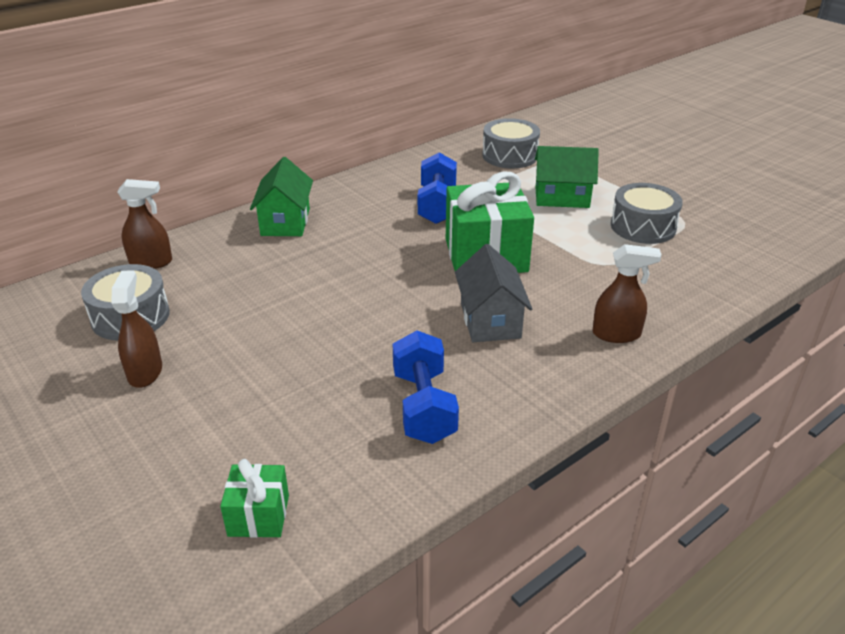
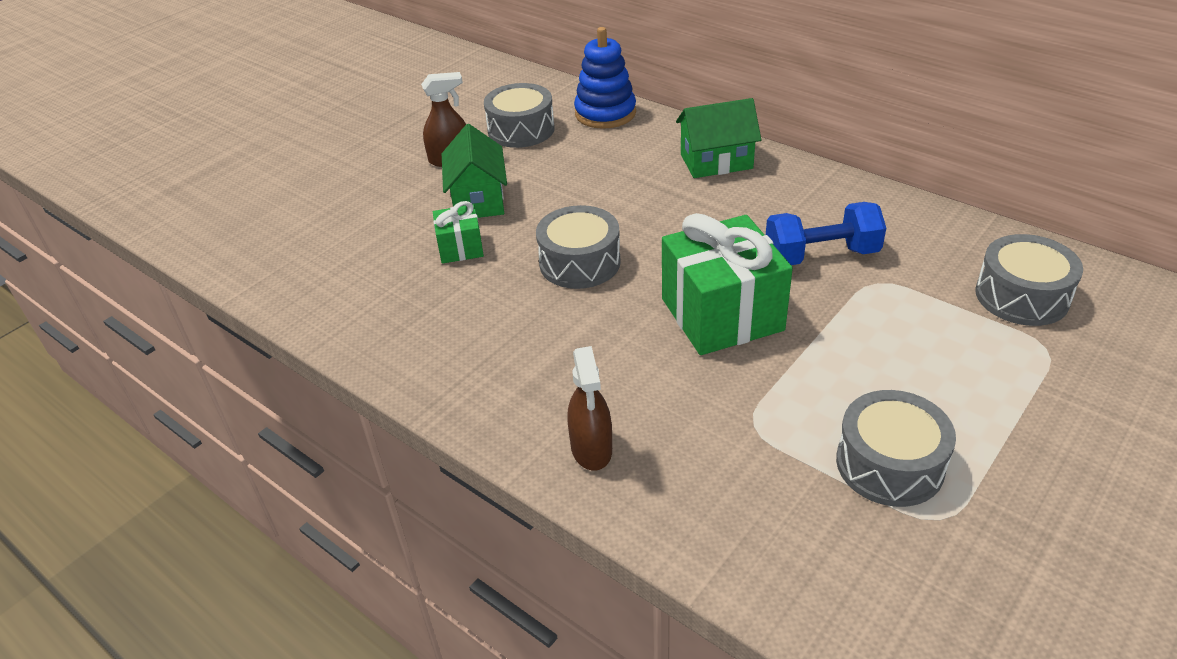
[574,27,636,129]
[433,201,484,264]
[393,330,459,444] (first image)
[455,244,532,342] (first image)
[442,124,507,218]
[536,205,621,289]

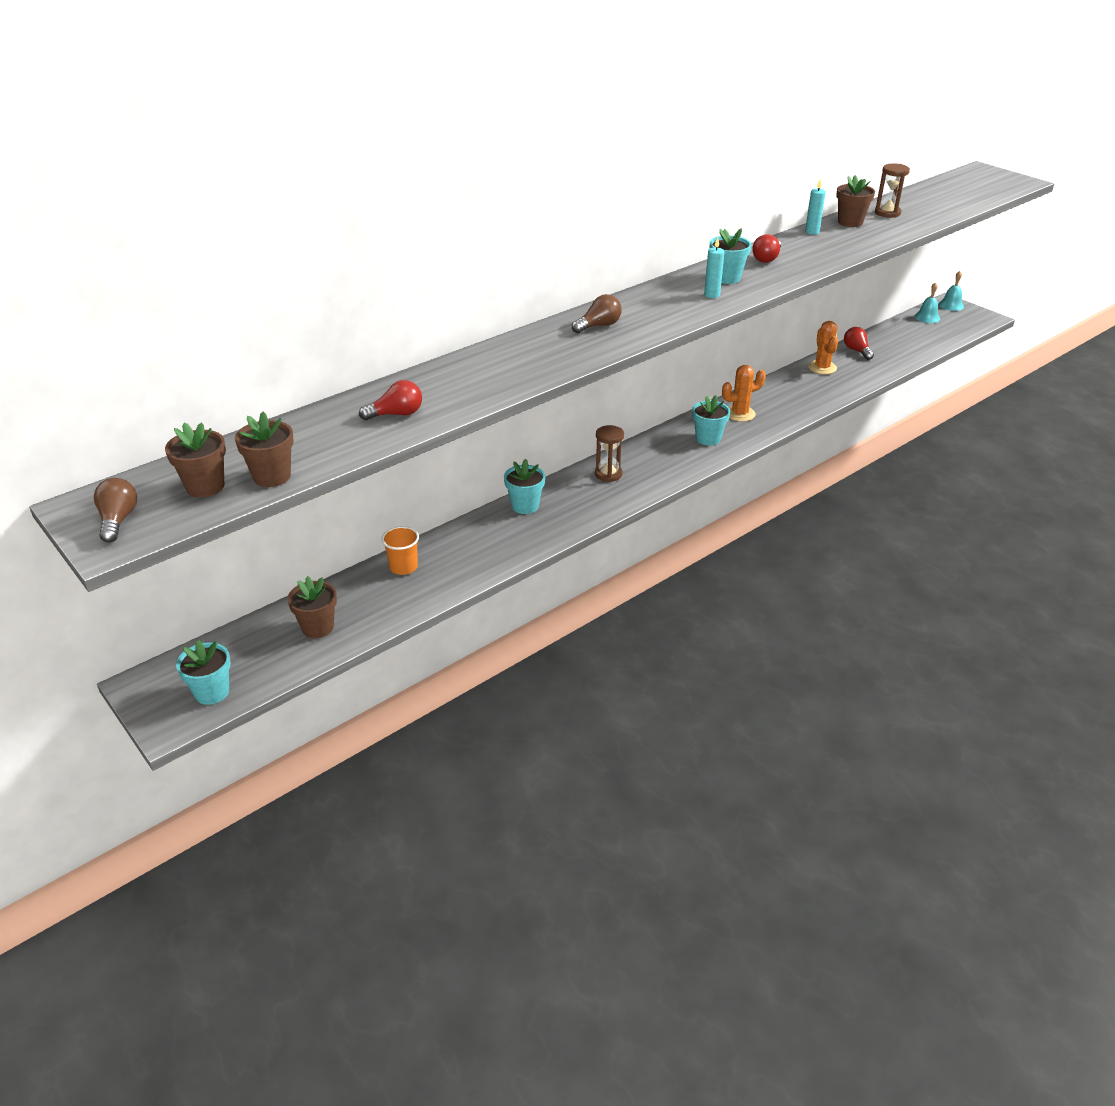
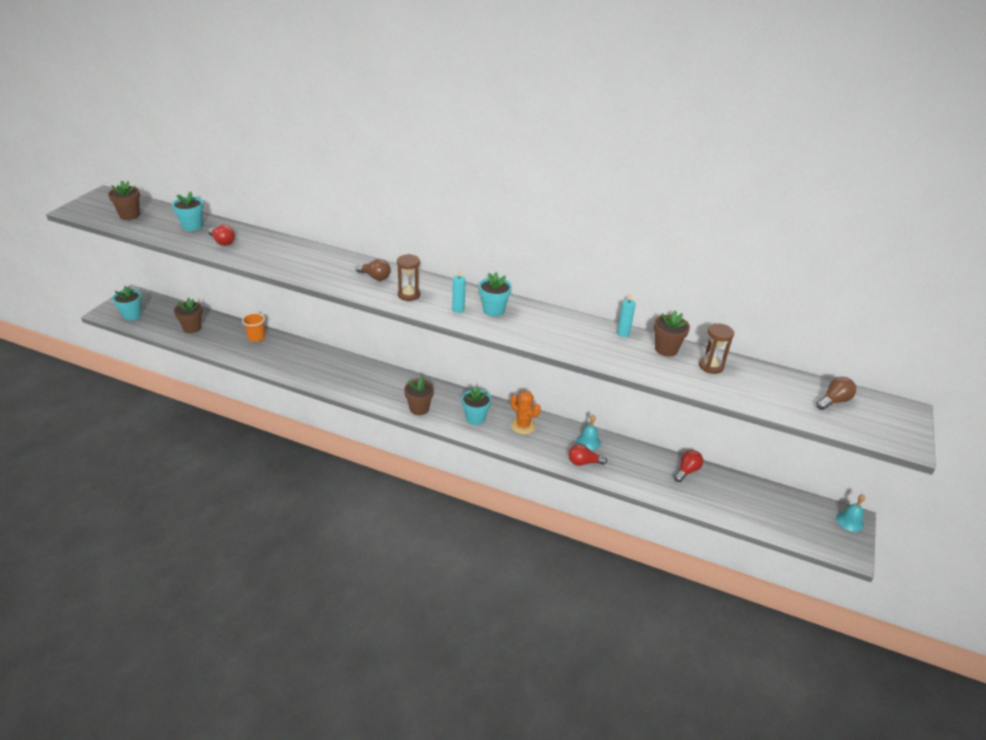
[816,377,856,410]
[404,376,434,415]
[172,191,204,231]
[397,254,420,301]
[569,444,607,466]
[808,321,838,374] (first image)
[577,415,601,450]

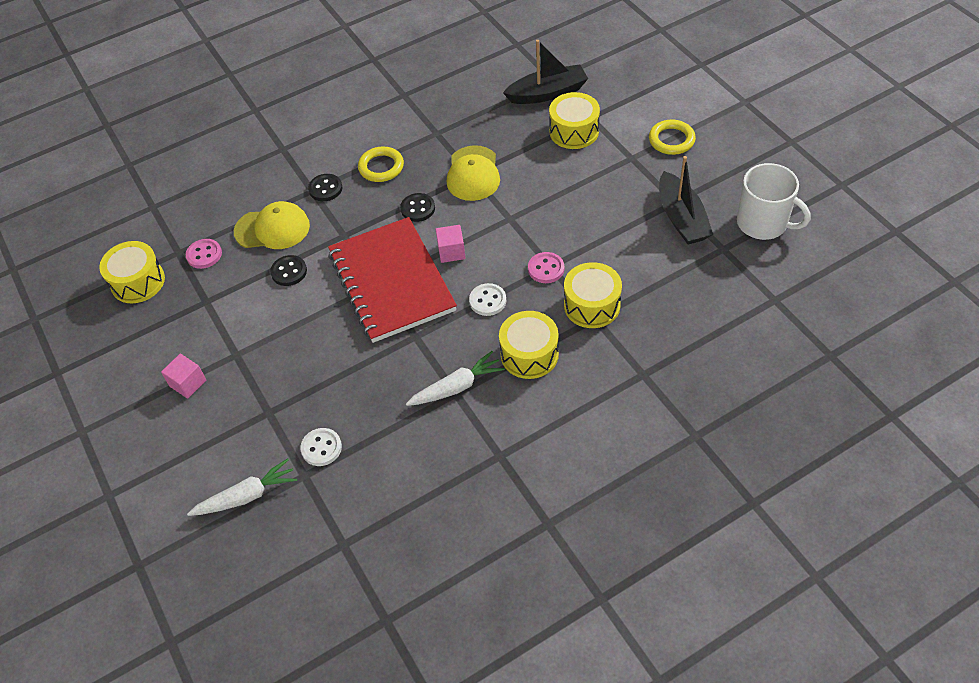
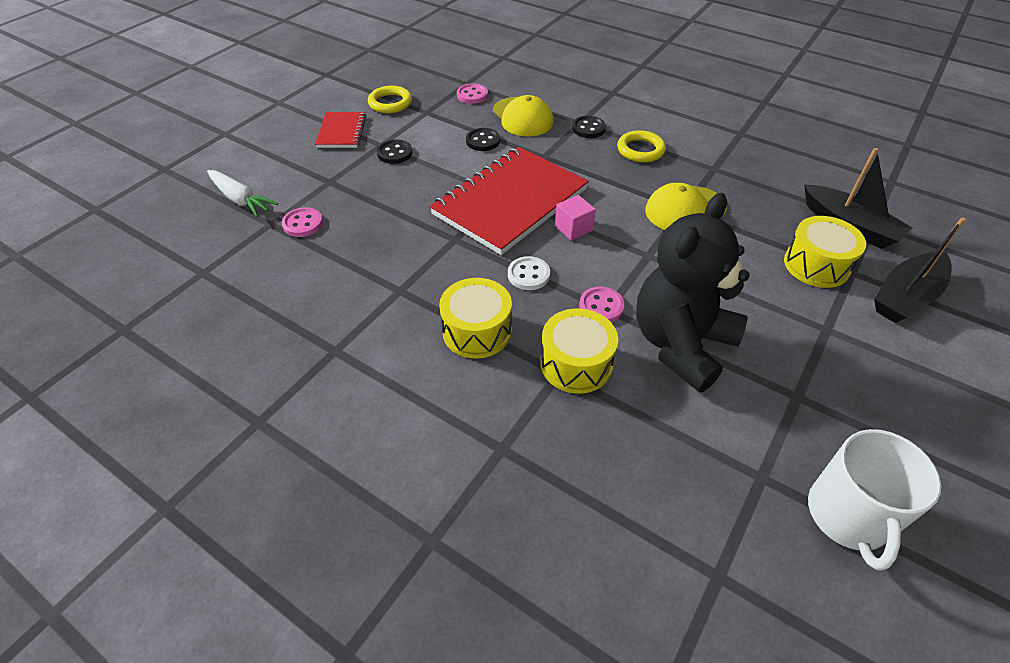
[99,241,165,303] (first image)
[315,112,366,148]
[282,207,323,237]
[377,140,412,164]
[406,351,505,406] (first image)
[368,86,412,113]
[874,217,966,323]
[636,193,750,393]

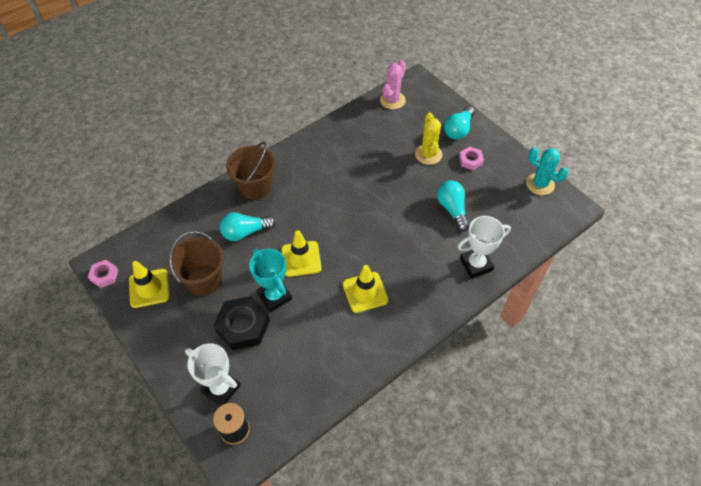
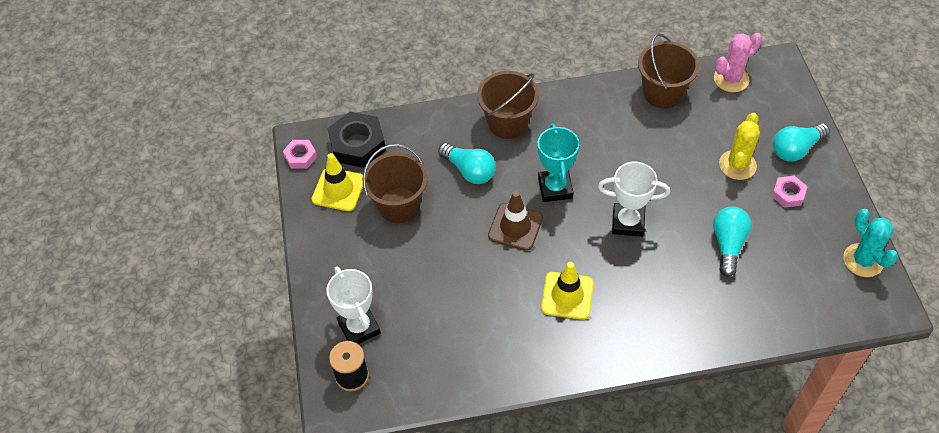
[327,112,386,168]
[438,143,496,184]
[538,124,579,202]
[488,191,543,251]
[598,162,670,237]
[638,34,700,108]

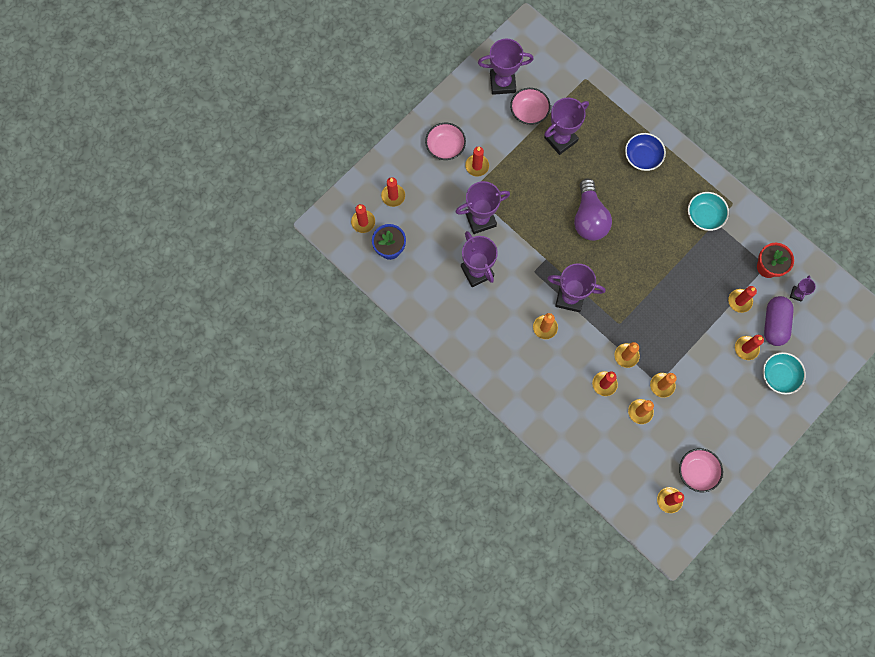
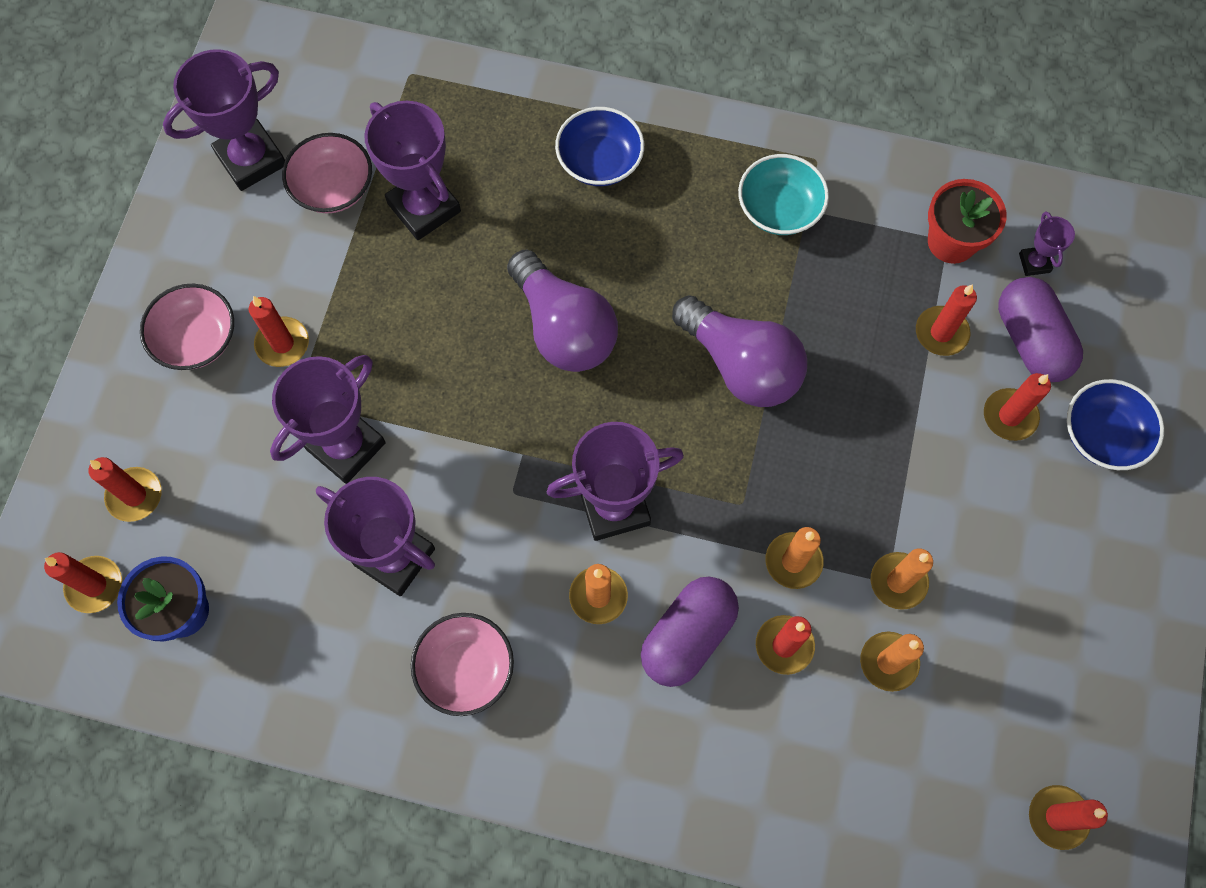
[364,101,461,240]
[411,613,514,716]
[1067,379,1164,470]
[641,577,739,687]
[672,295,807,407]

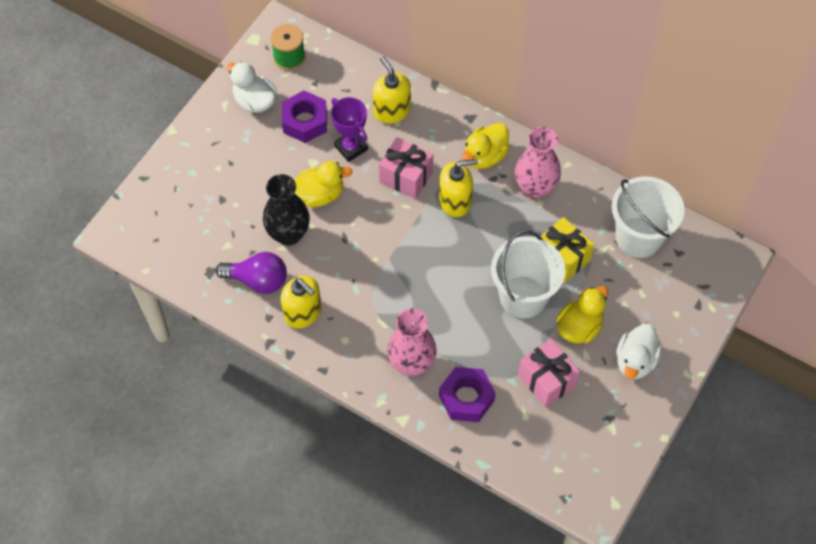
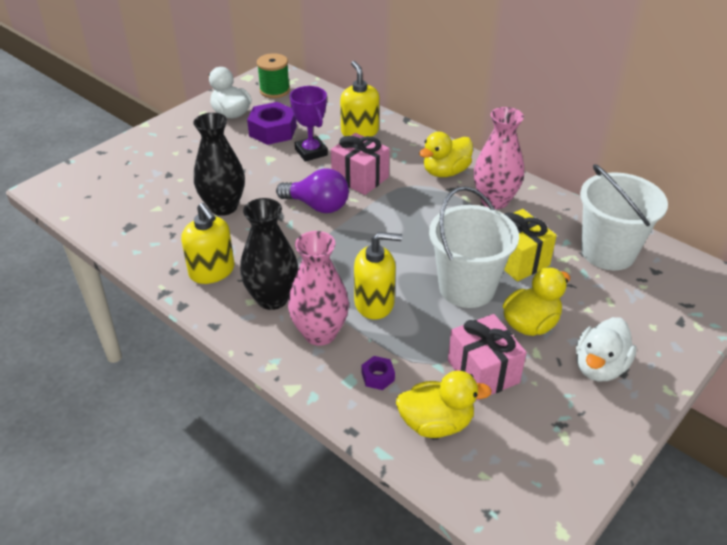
[276,168,349,213]
[396,371,492,438]
[354,232,402,320]
[362,356,395,390]
[240,198,298,310]

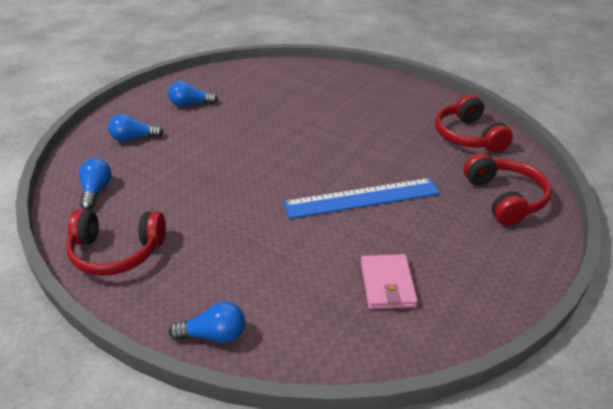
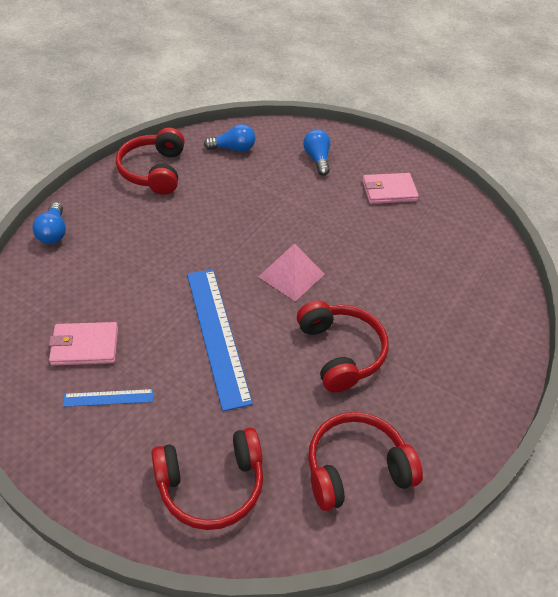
[362,173,419,204]
[63,389,154,407]
[258,243,325,301]
[297,301,389,393]

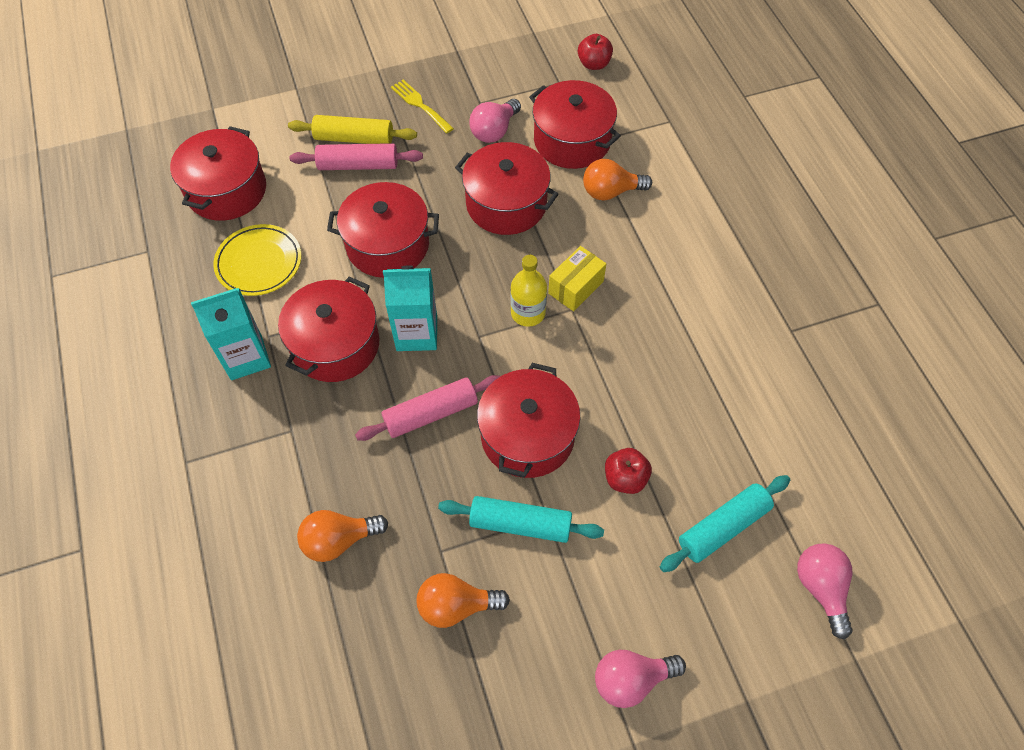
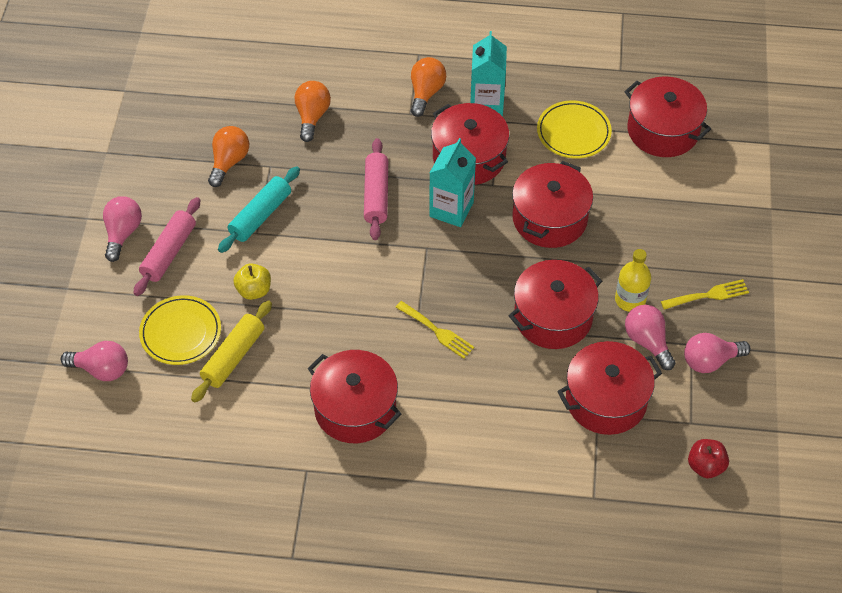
[191,300,272,403]
[134,197,200,296]
[307,350,401,443]
[615,249,651,312]
[395,301,474,359]
[411,57,446,117]
[233,263,271,300]
[139,295,221,365]
[684,333,750,373]

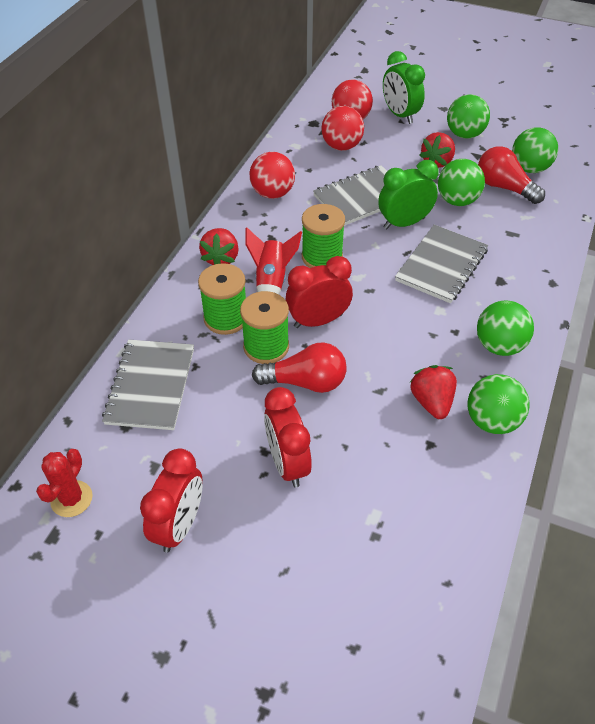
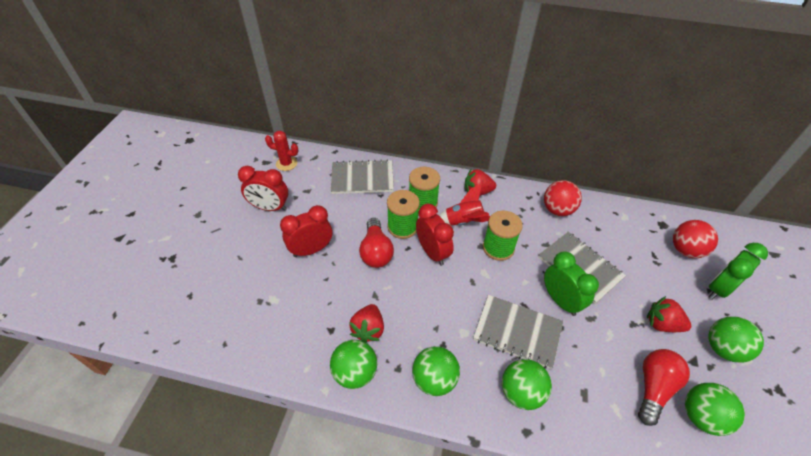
[321,106,364,151] (first image)
[349,304,384,343]
[502,359,552,410]

